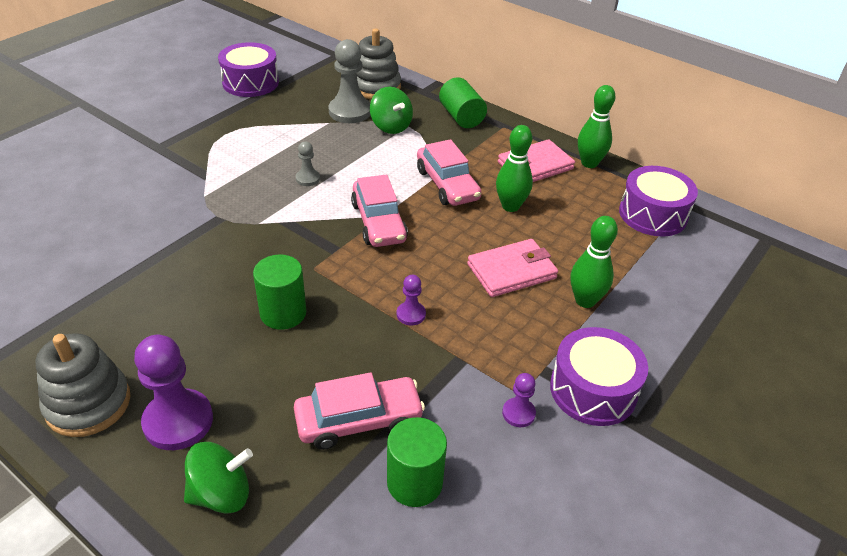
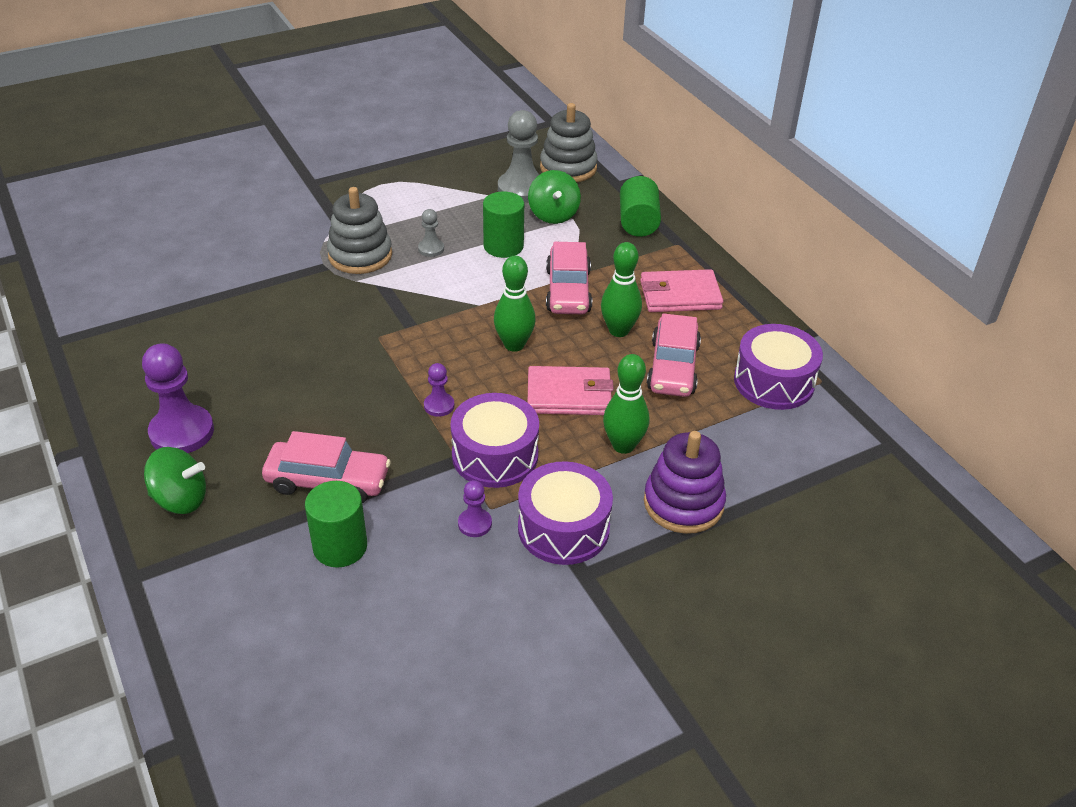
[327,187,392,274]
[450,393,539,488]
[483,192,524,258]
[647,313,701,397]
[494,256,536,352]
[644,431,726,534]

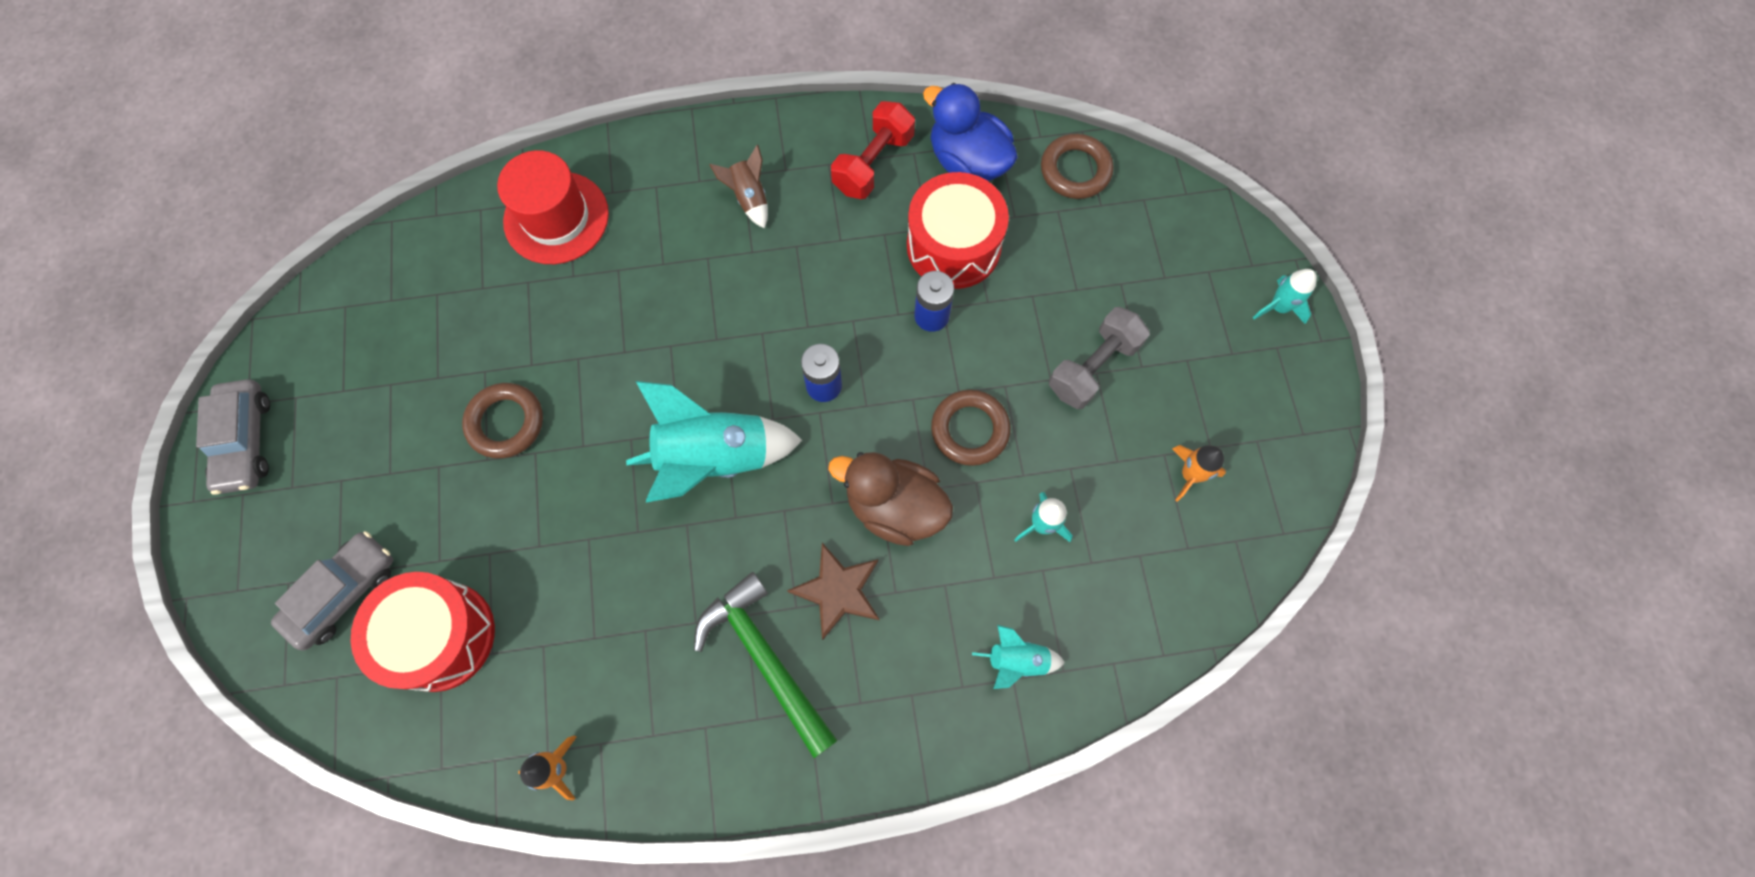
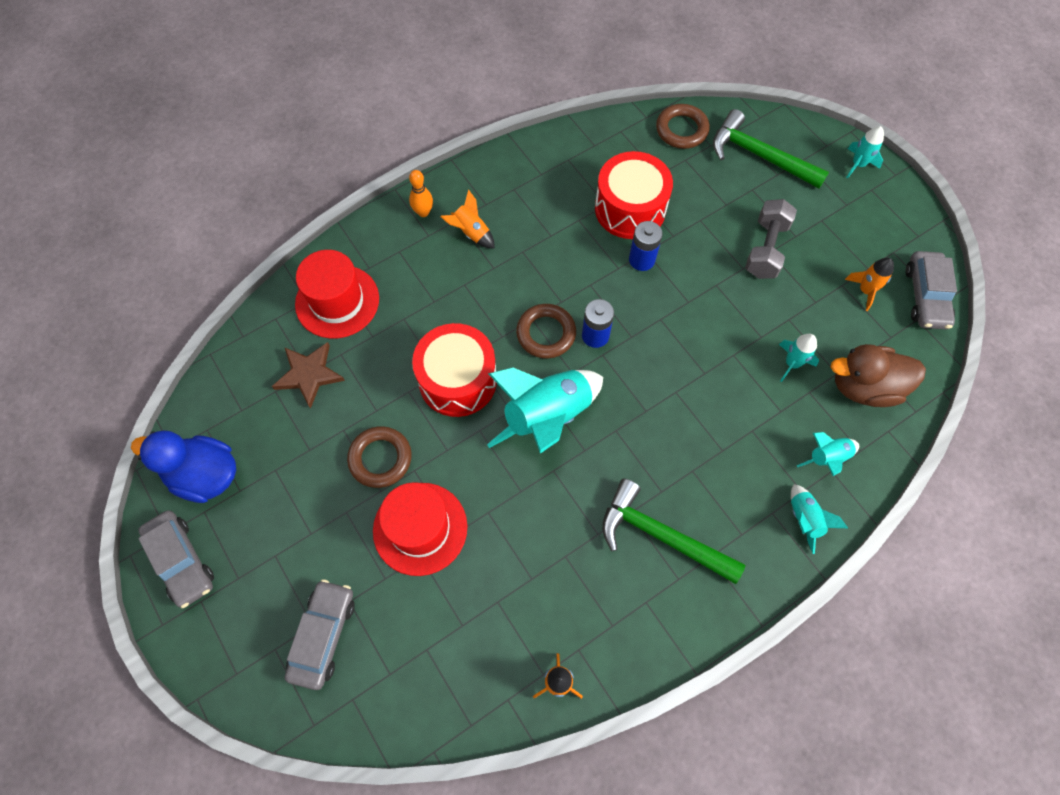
[412,323,497,417]
[440,190,495,249]
[272,342,345,409]
[831,344,926,407]
[831,101,915,199] (first image)
[131,430,236,503]
[516,304,576,359]
[373,482,467,576]
[409,170,433,217]
[713,109,829,189]
[791,484,848,554]
[906,251,957,329]

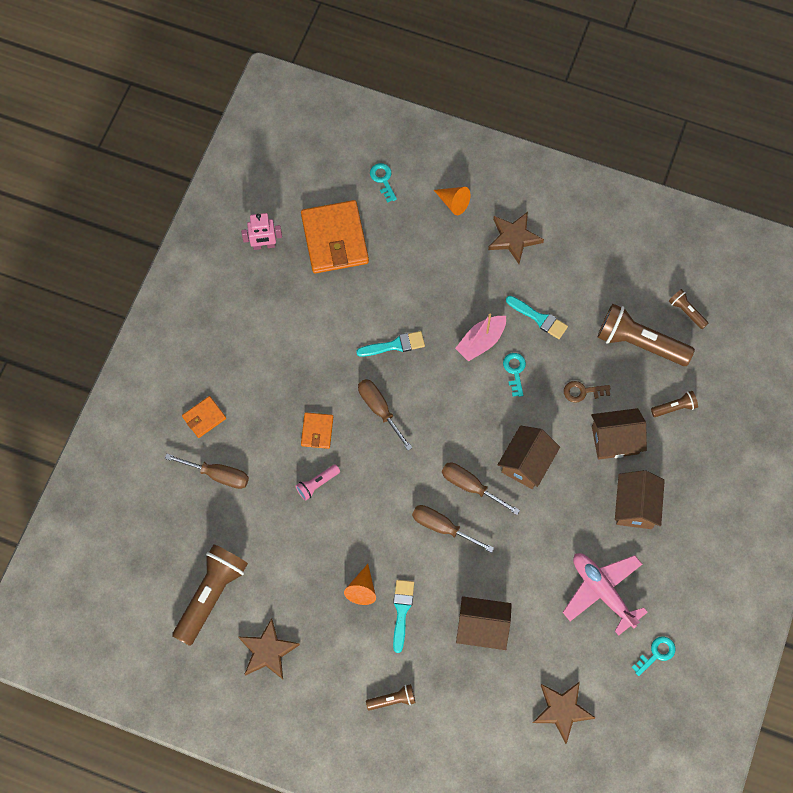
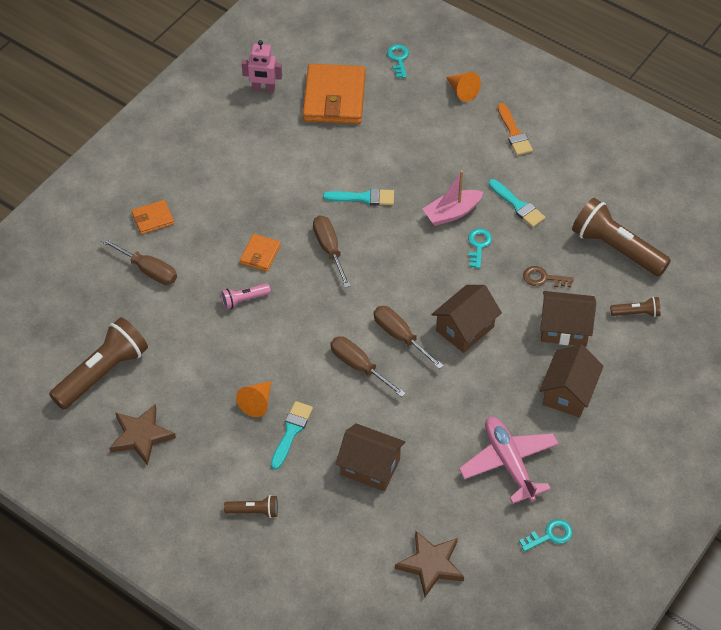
[498,103,533,155]
[669,289,709,329] (first image)

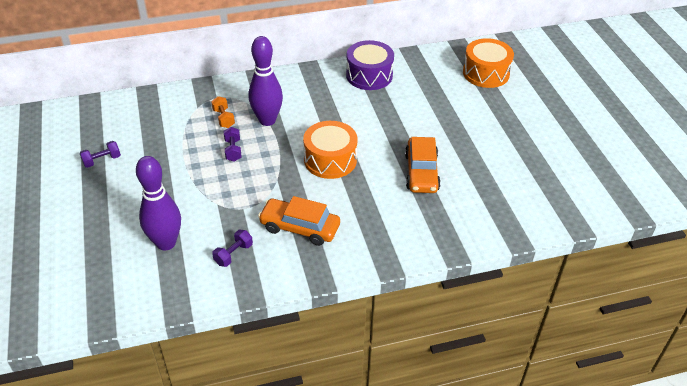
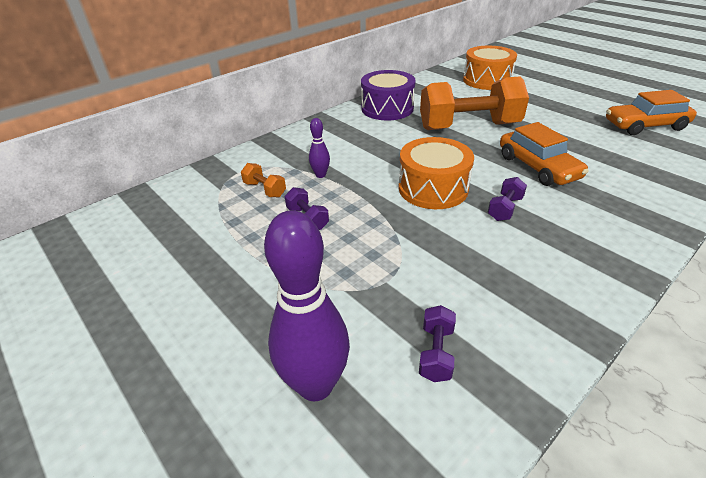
[488,177,527,221]
[309,118,330,178]
[606,90,697,135]
[420,76,529,130]

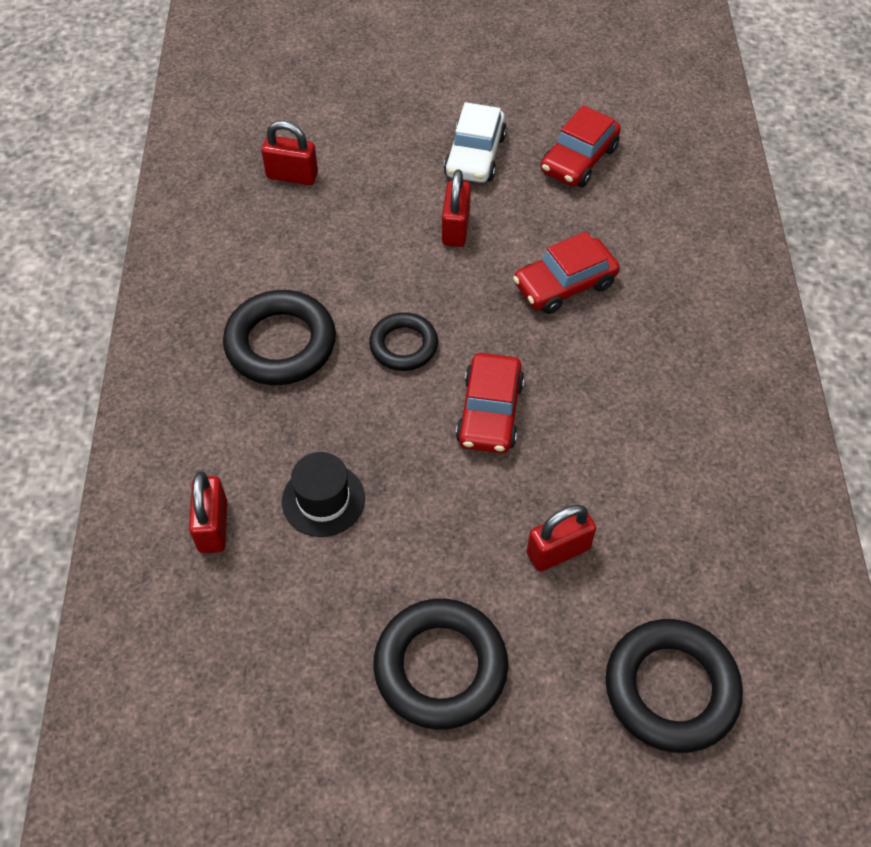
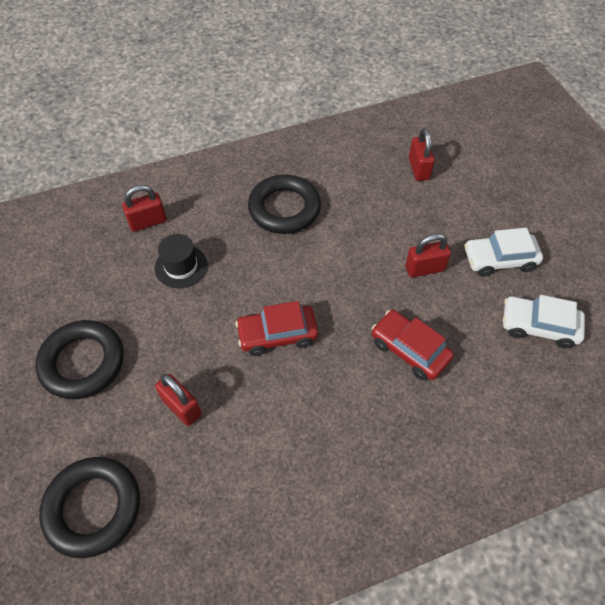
[369,312,438,371] (first image)
[503,295,585,349]

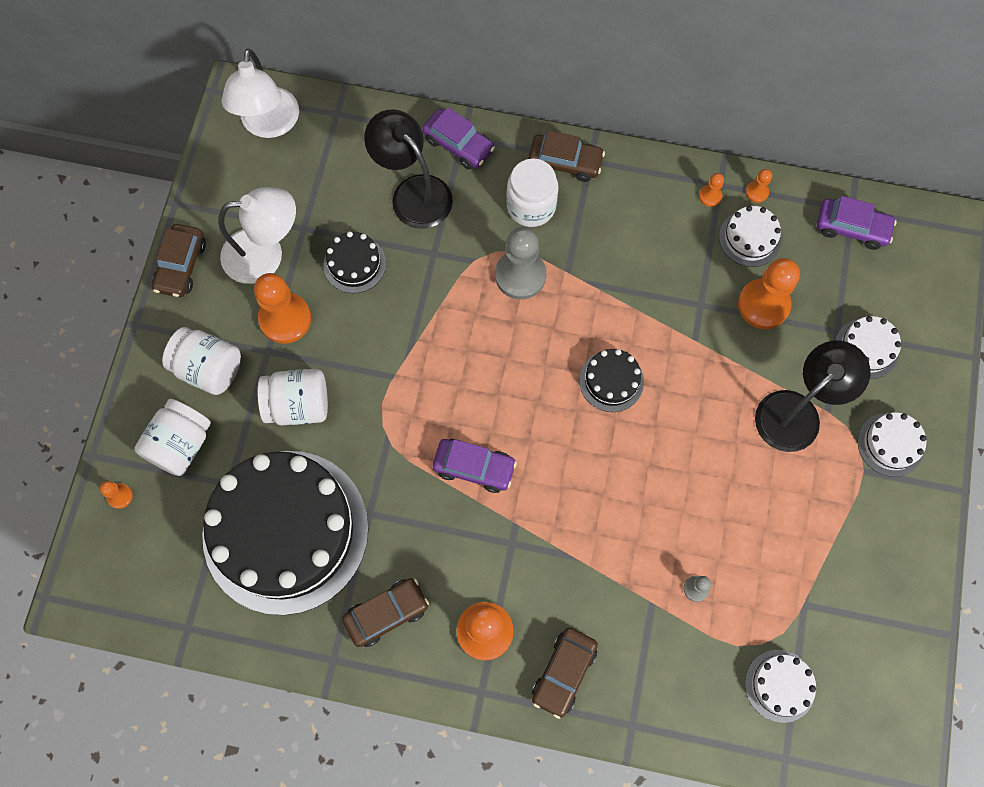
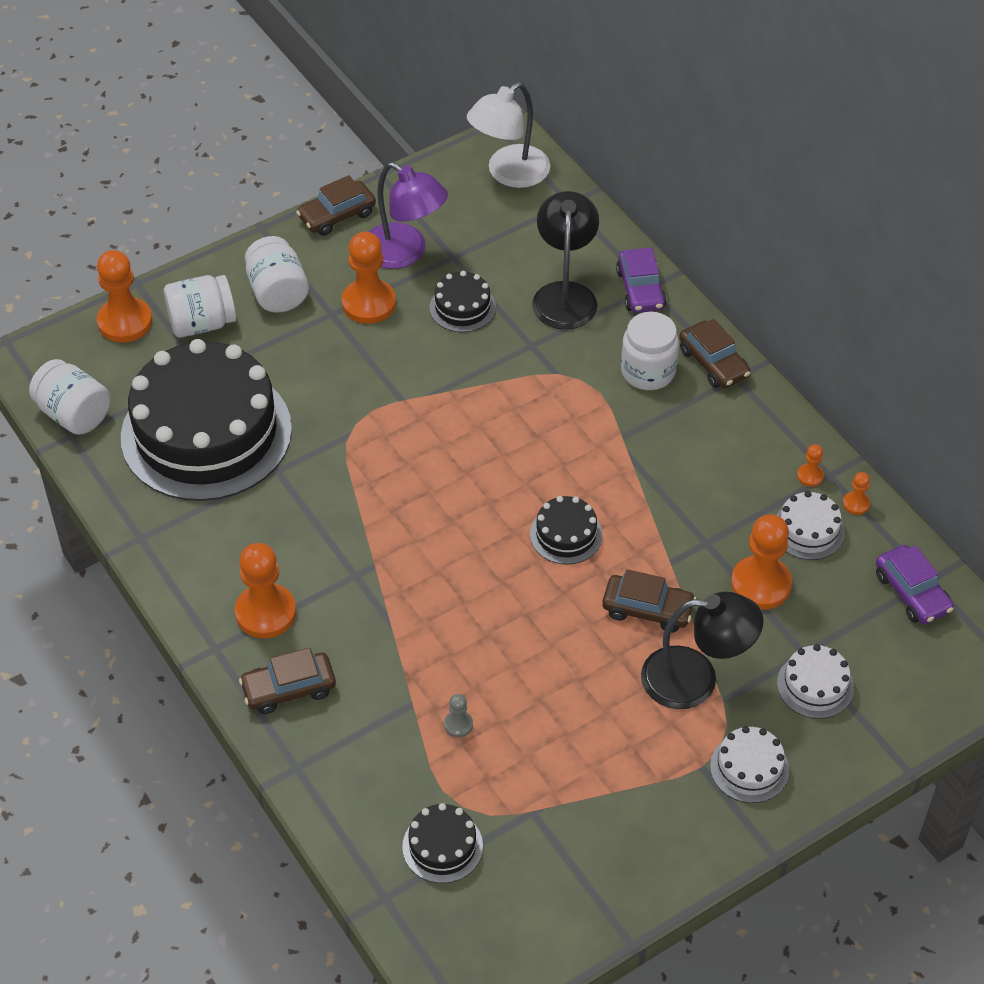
[97,250,153,342]
[369,162,448,269]
[29,359,110,435]
[602,569,696,633]
[433,439,517,493] (first image)
[495,227,546,299] (first image)
[402,803,483,883]

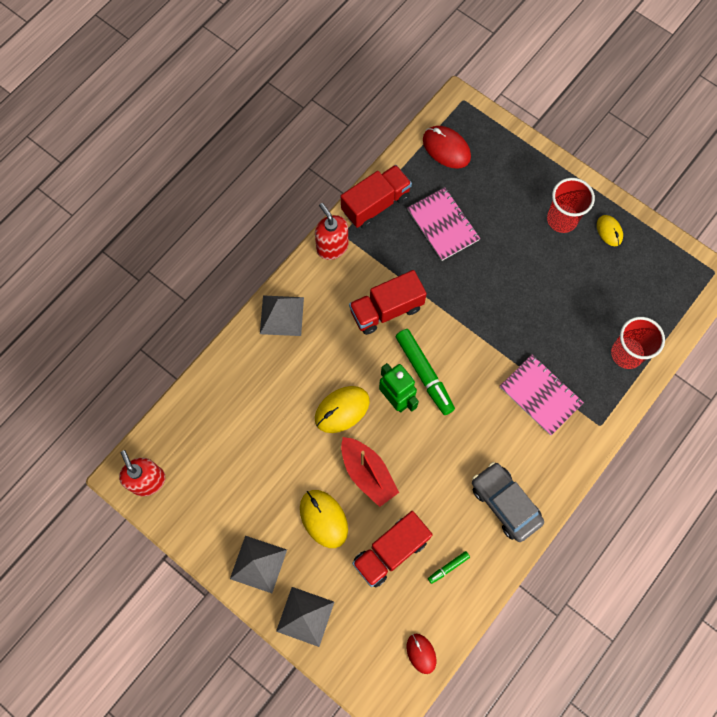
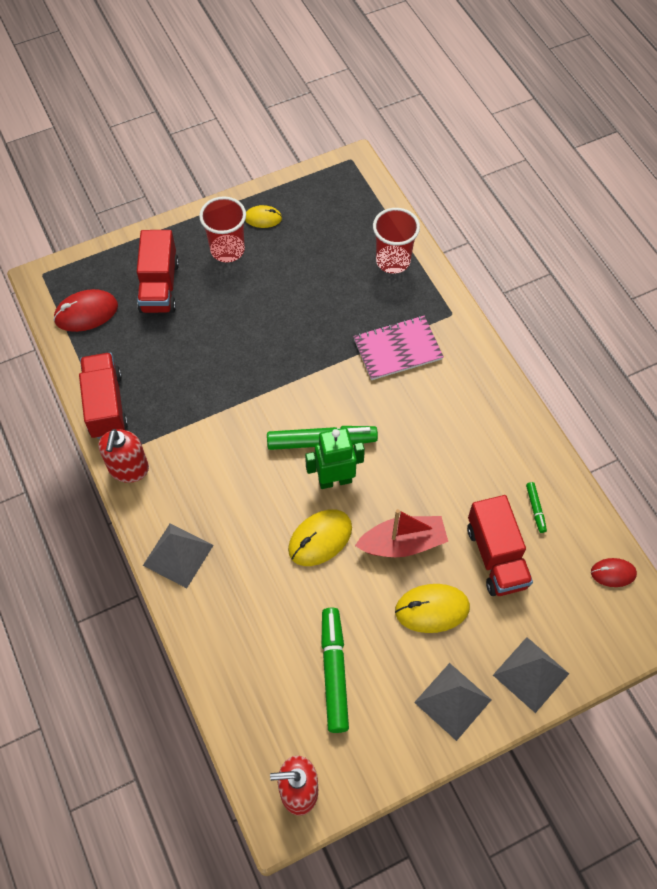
[98,429,149,483]
[288,509,352,566]
[137,230,179,313]
[407,187,480,261] (first image)
[472,462,544,542] (first image)
[321,607,349,733]

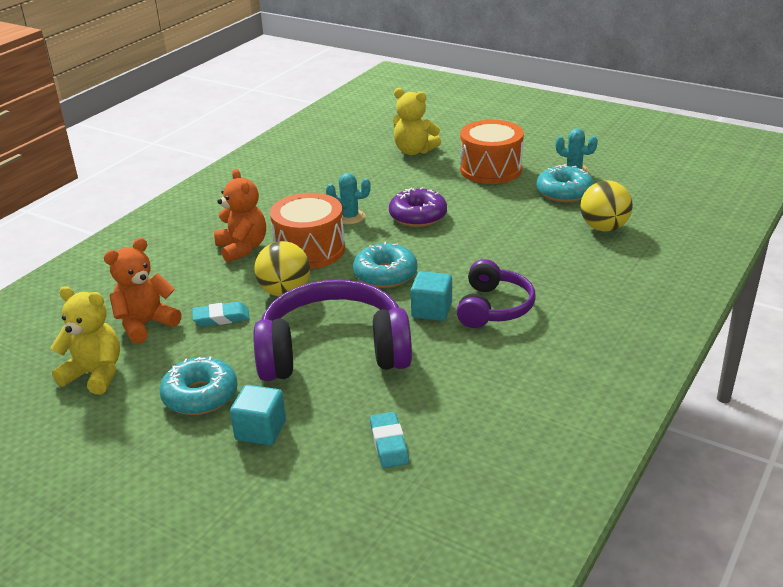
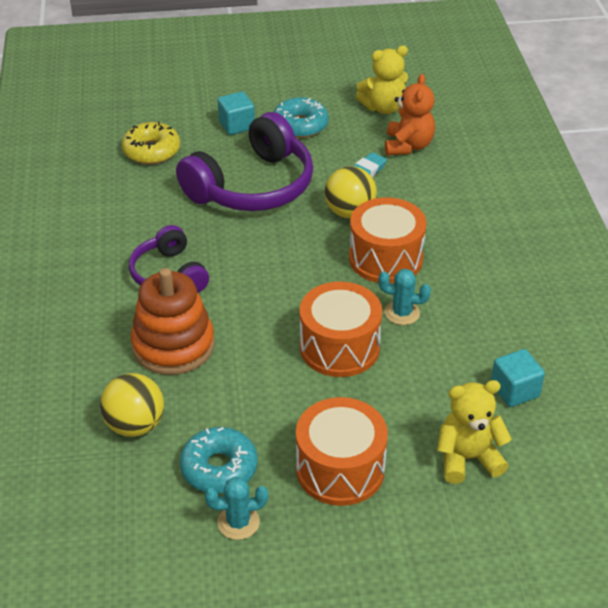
[214,169,266,262] (first image)
[378,269,431,325]
[353,242,417,288] (first image)
[122,122,180,164]
[299,282,382,377]
[491,349,545,407]
[130,268,215,375]

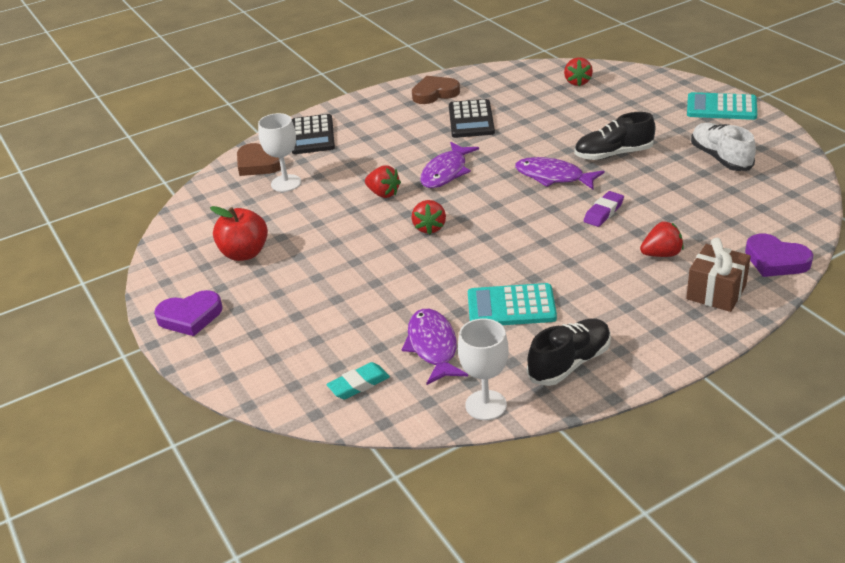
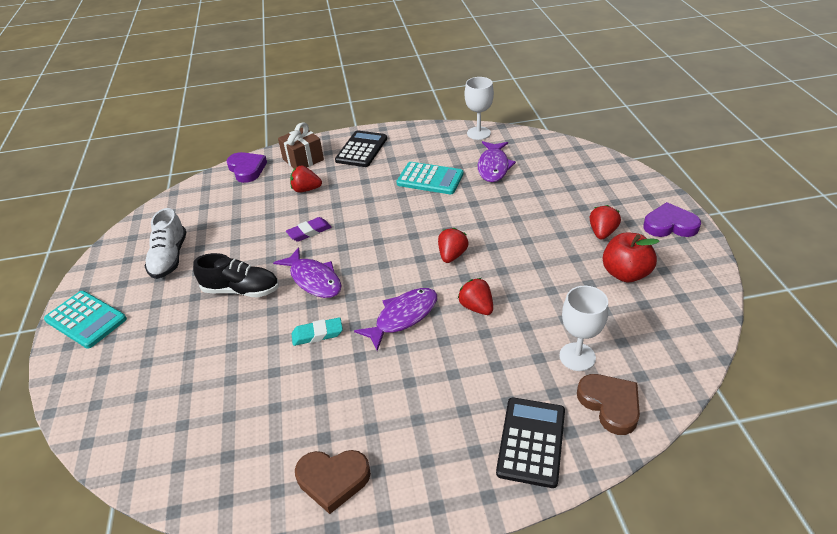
[292,317,343,346]
[335,130,387,167]
[527,318,611,386] (first image)
[590,205,621,240]

